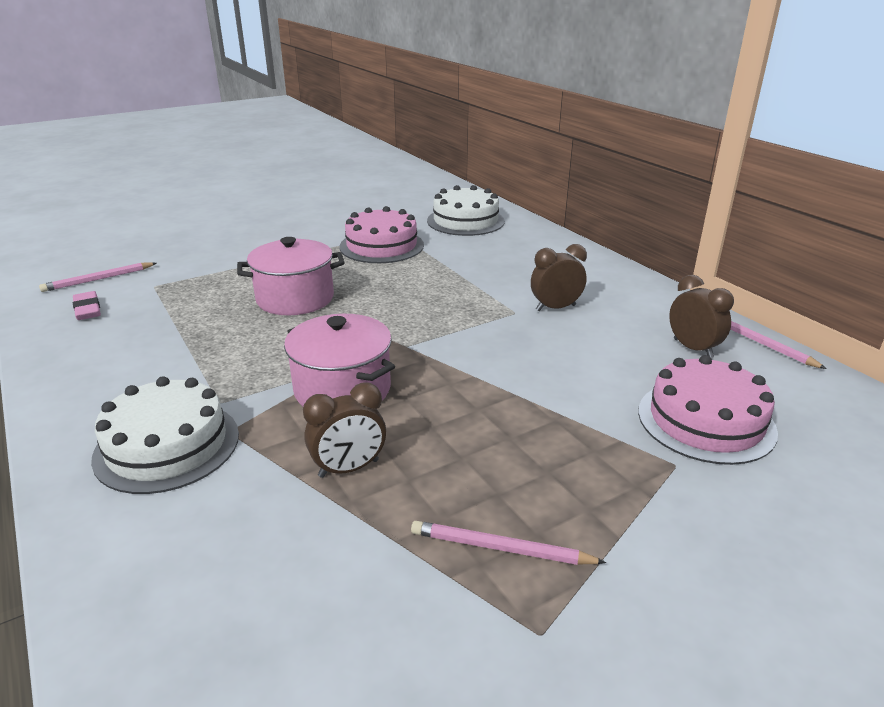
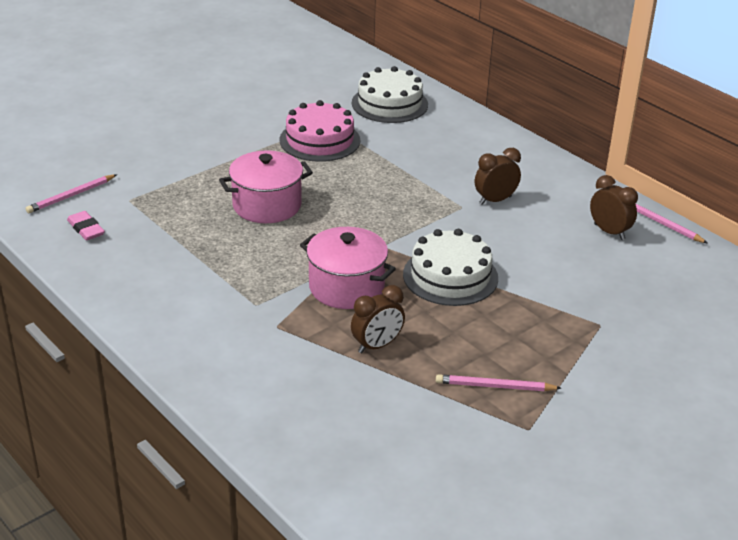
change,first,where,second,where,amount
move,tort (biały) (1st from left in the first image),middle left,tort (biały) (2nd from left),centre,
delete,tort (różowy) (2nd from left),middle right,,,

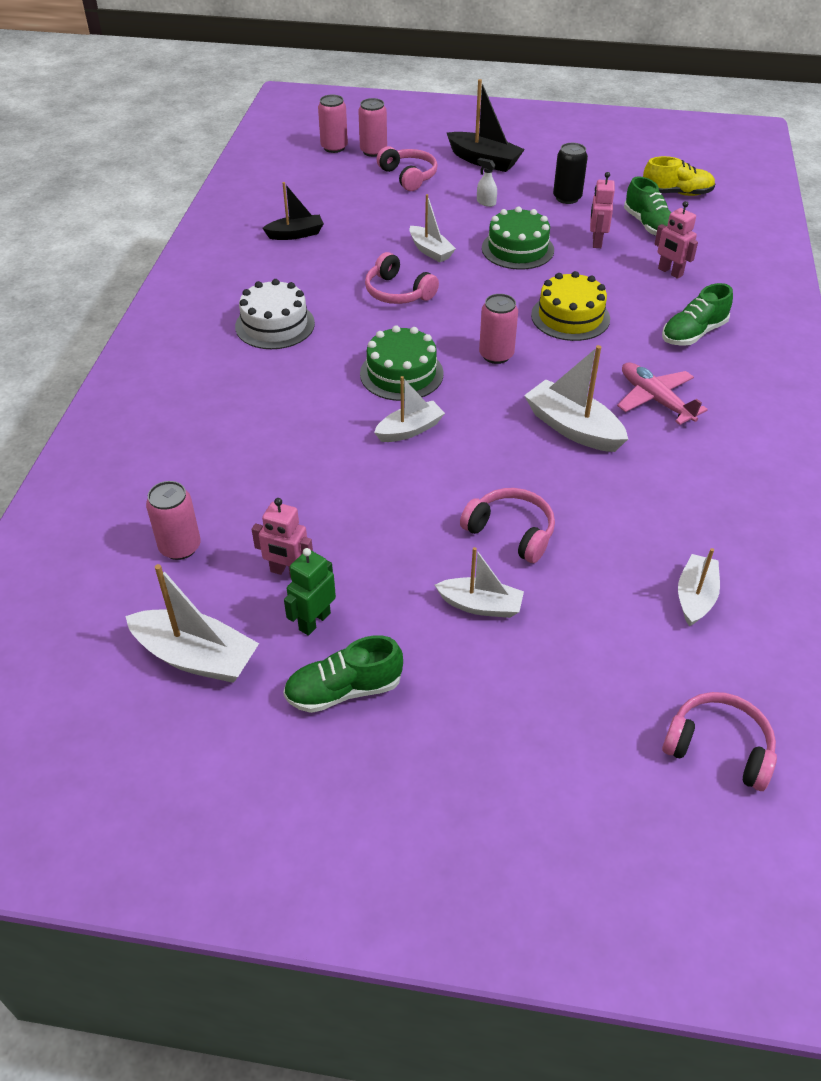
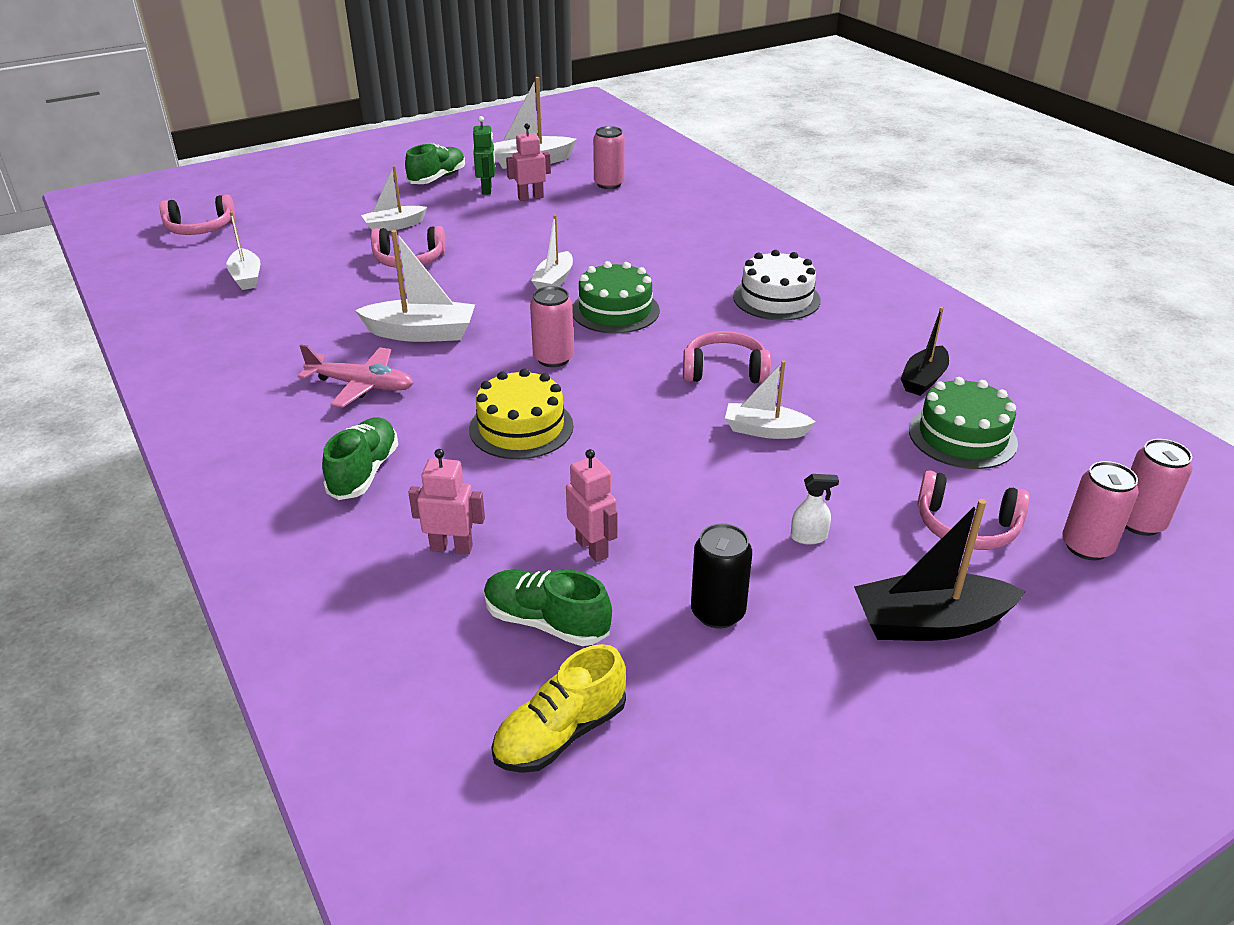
change,first,where,second,where,amount
move,tort (zielony) (2nd from left),top centre,,middle right,

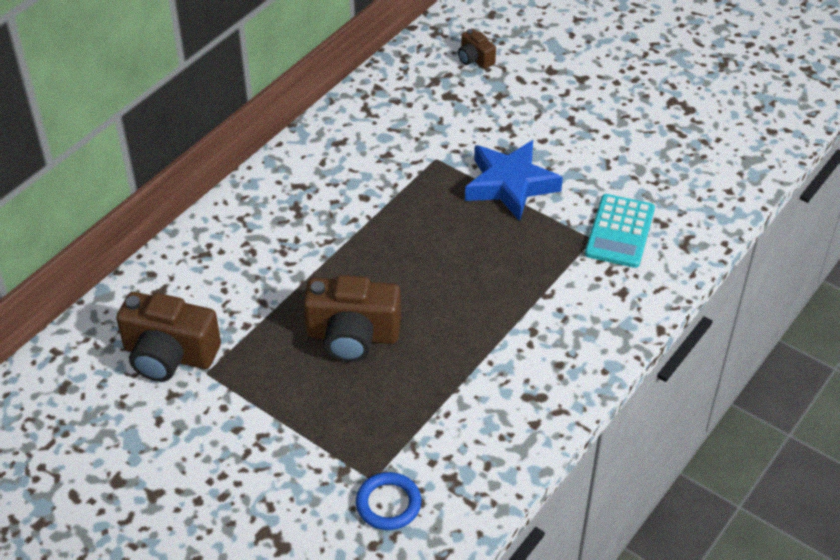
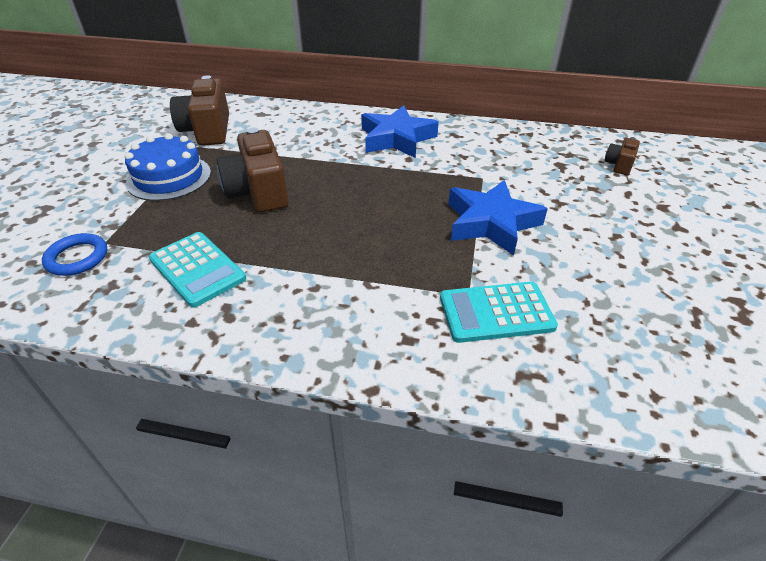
change,first,where,second,where,amount
insert,,,tort (niebieski),top left,
insert,,,kalkulator (turkusowy) (1st from left),middle left,
insert,,,gwiazda (niebieski) (1st from left),top centre,

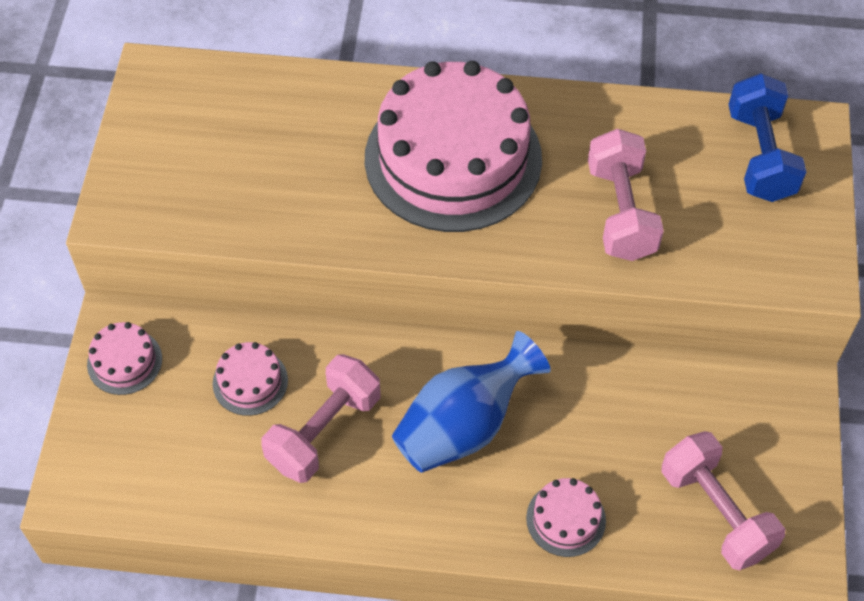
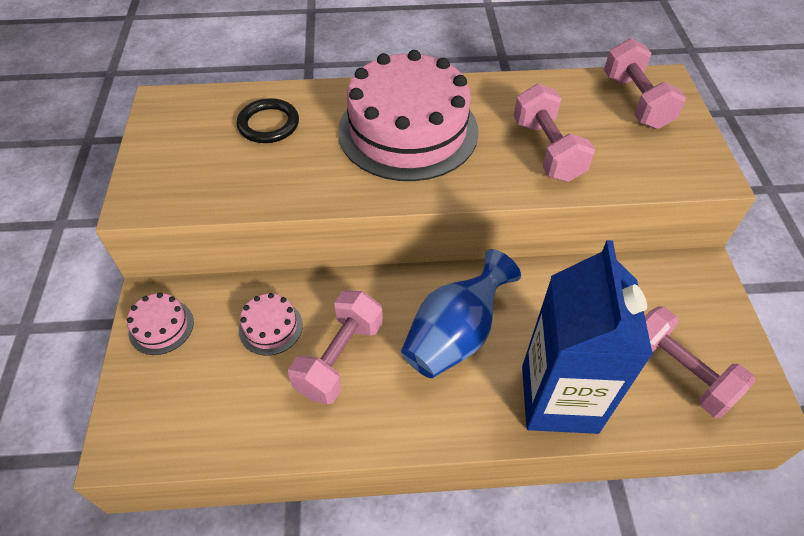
change,first,where,second,where,amount
insert,,,pierścień (czarny),top centre,
replace,tort (różowy) (4th from left),bottom centre,karton mleka (niebieski),middle right,
recolor,hantel (niebieski),top right,hantel (różowy) (3rd from left),top right,

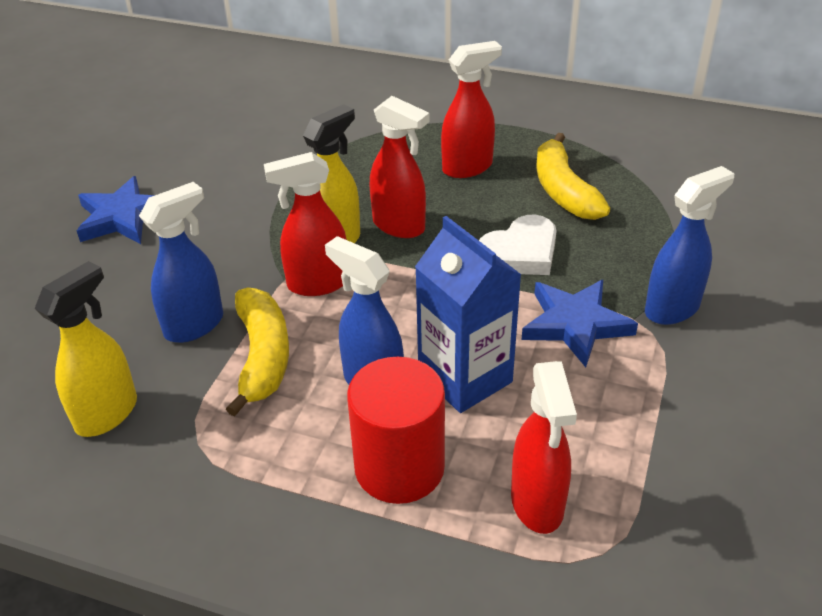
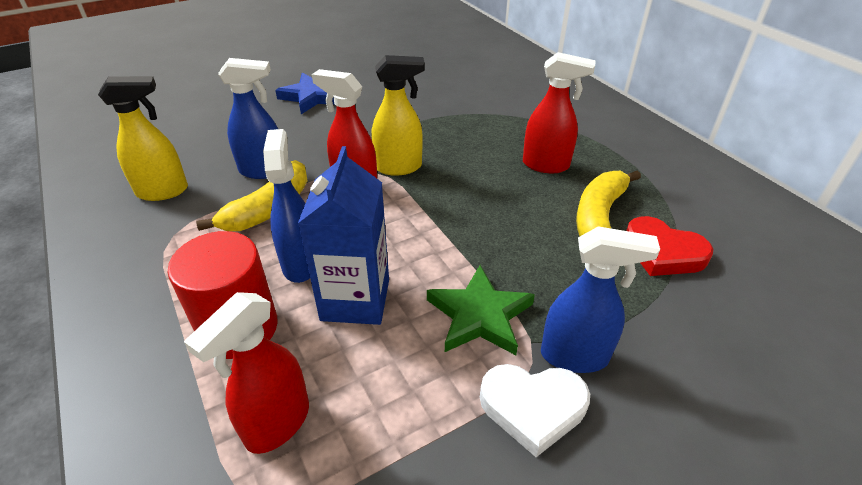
change,first,where,second,where,amount
recolor,gwiazda (niebieski) (2nd from left),middle right,gwiazda (zielony),centre,
move,serce (biały),centre,,bottom centre,
insert,,,serce (czerwony),middle right,
delete,spryskiwacz (czerwony) (2nd from left),top centre,,,

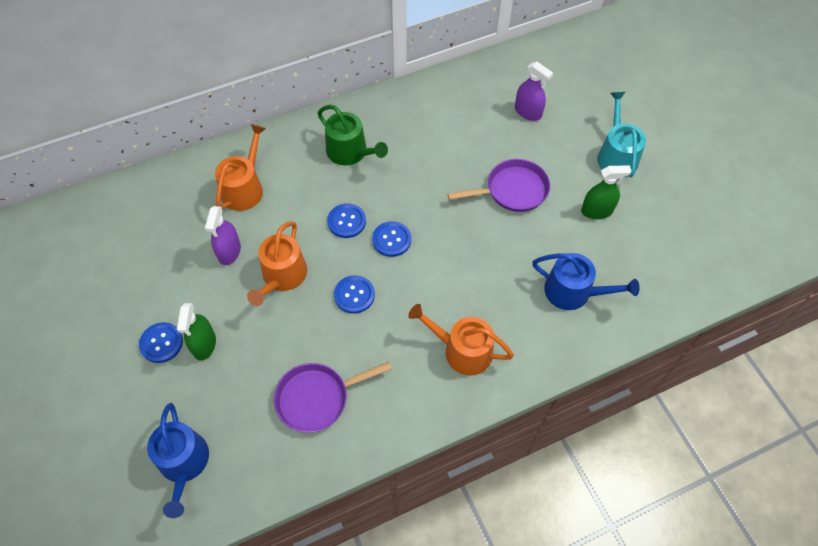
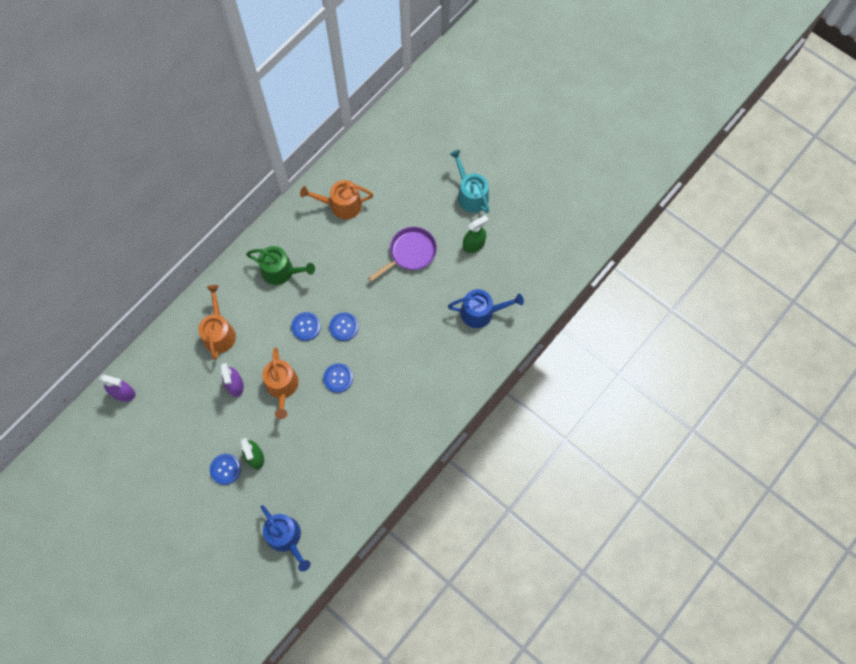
change,first,where,second,where,amount
move,spryskiwacz (fioletowy) (2nd from left in the first image),top centre,spryskiwacz (fioletowy) (1st from left),middle left,
move,konewka (pomarańczowy) (3rd from left),centre,,top centre,
delete,patelnia (fioletowy) (1st from left),bottom centre,,,

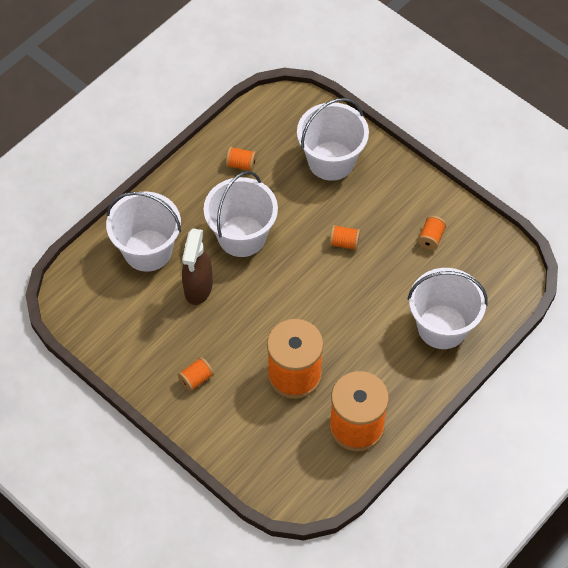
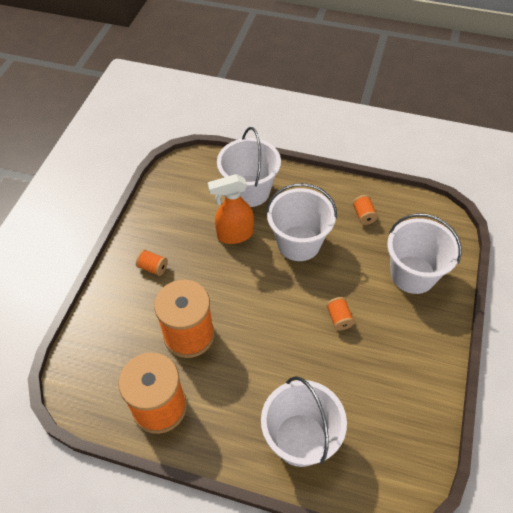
change,first,where,second,where,amount
recolor,spryskiwacz (brązowy),centre,spryskiwacz (pomarańczowy),centre,
delete,szpulka (pomarańczowy) (6th from left),middle right,,,

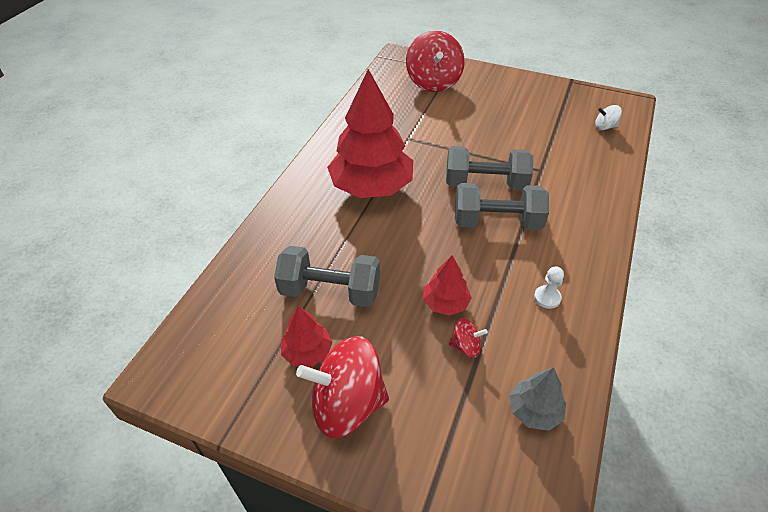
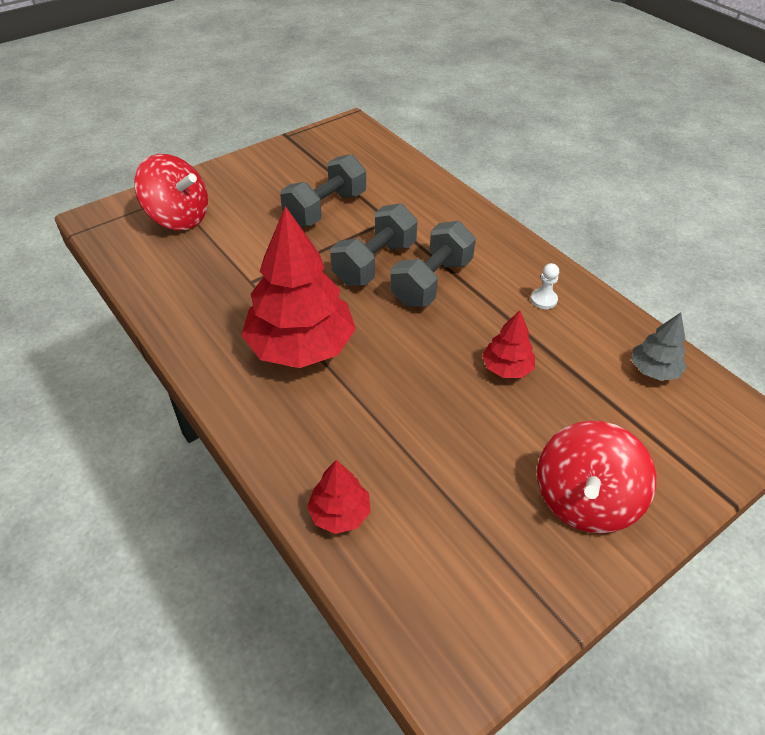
change,first,where,second,where,amount
move,hantel (szary) (1st from left),centre,,top centre,
move,drzewko (czerwony) (1st from left in the first image),centre,drzewko (czerwony) (2nd from left),bottom centre,
delete,bączek (czerwony) (3rd from left),centre,,,
delete,bączek (biały),top right,,,

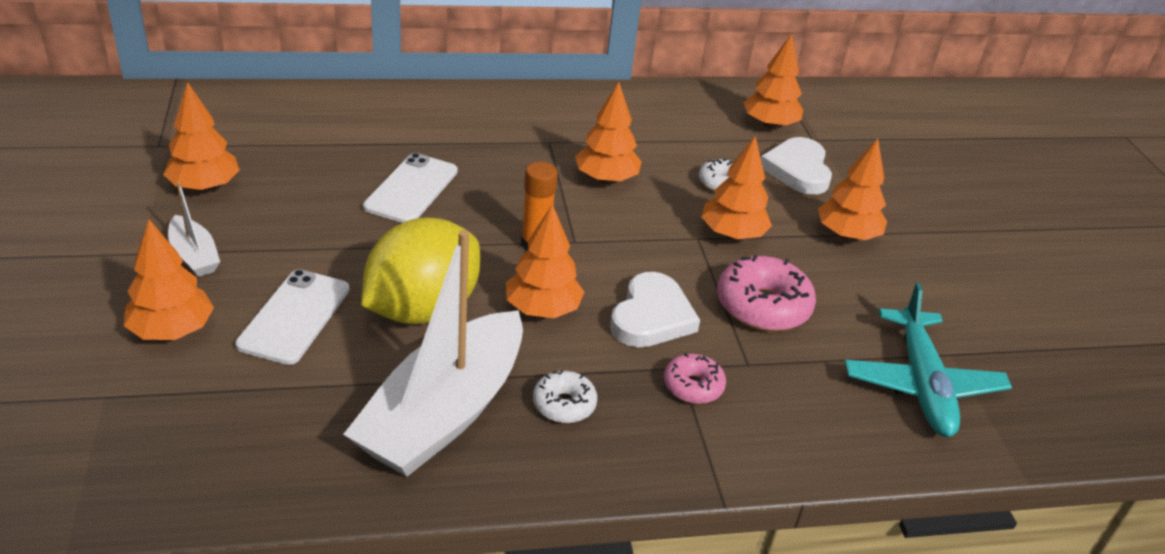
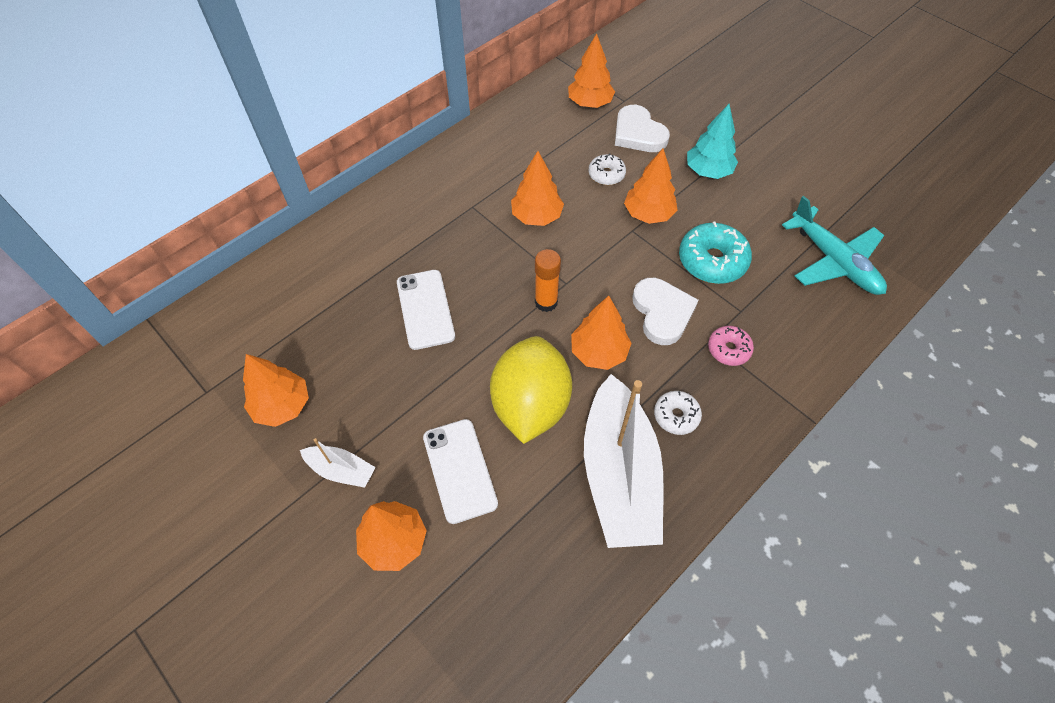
change,first,where,second,where,amount
recolor,donut (różowy) (2nd from left),centre,donut (turkusowy),middle right,
recolor,drzewko (pomarańczowy) (7th from left),middle right,drzewko (turkusowy),top right,

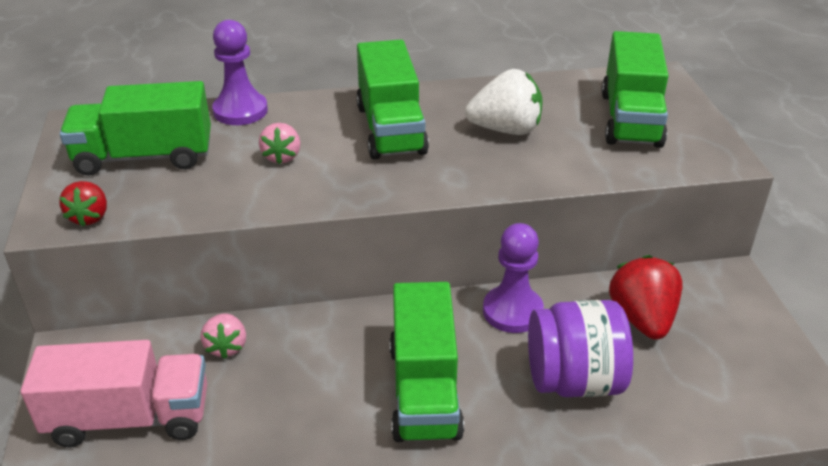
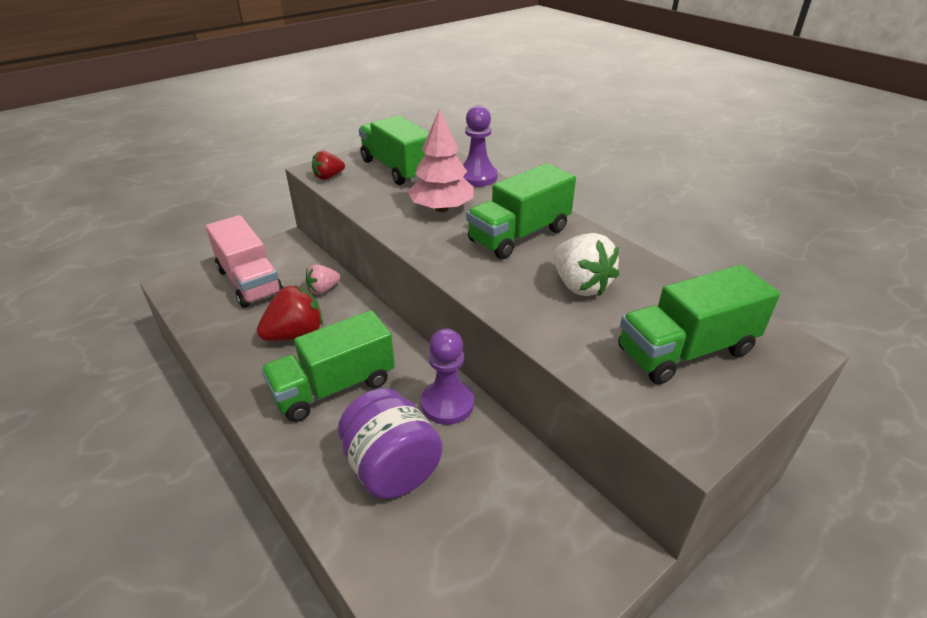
change,first,where,second,where,amount
move,truskawka (czerwony) (2nd from left in the first image),middle right,truskawka (czerwony) (1st from left),middle left,
replace,truskawka (różowy) (2nd from left),top centre,drzewko (różowy),top centre,

